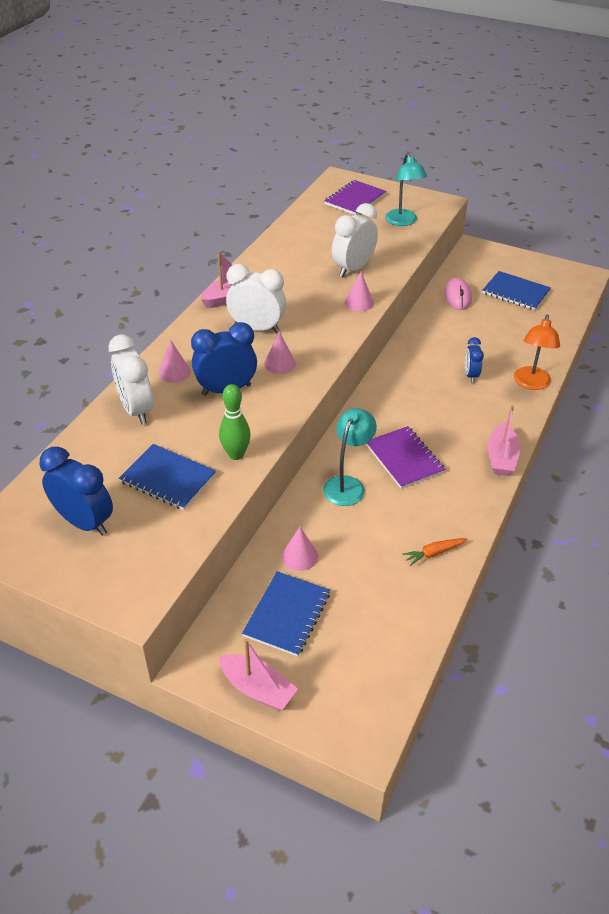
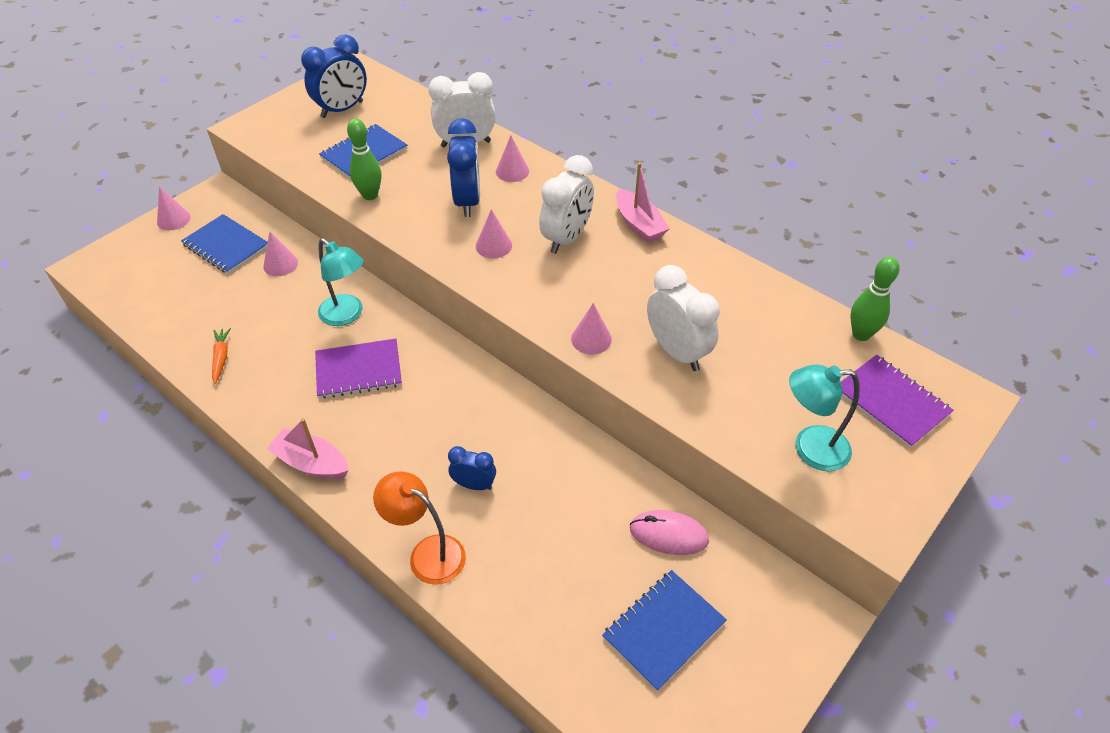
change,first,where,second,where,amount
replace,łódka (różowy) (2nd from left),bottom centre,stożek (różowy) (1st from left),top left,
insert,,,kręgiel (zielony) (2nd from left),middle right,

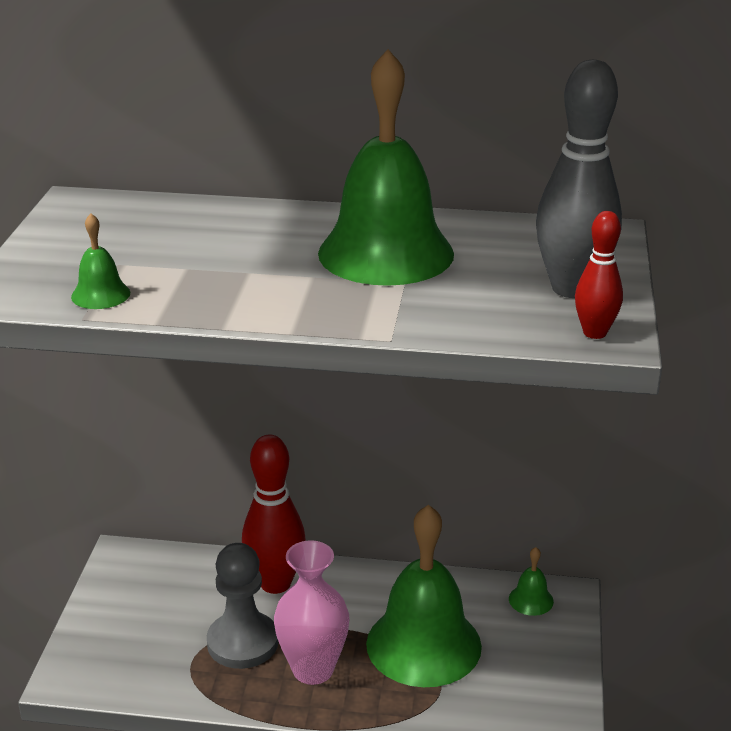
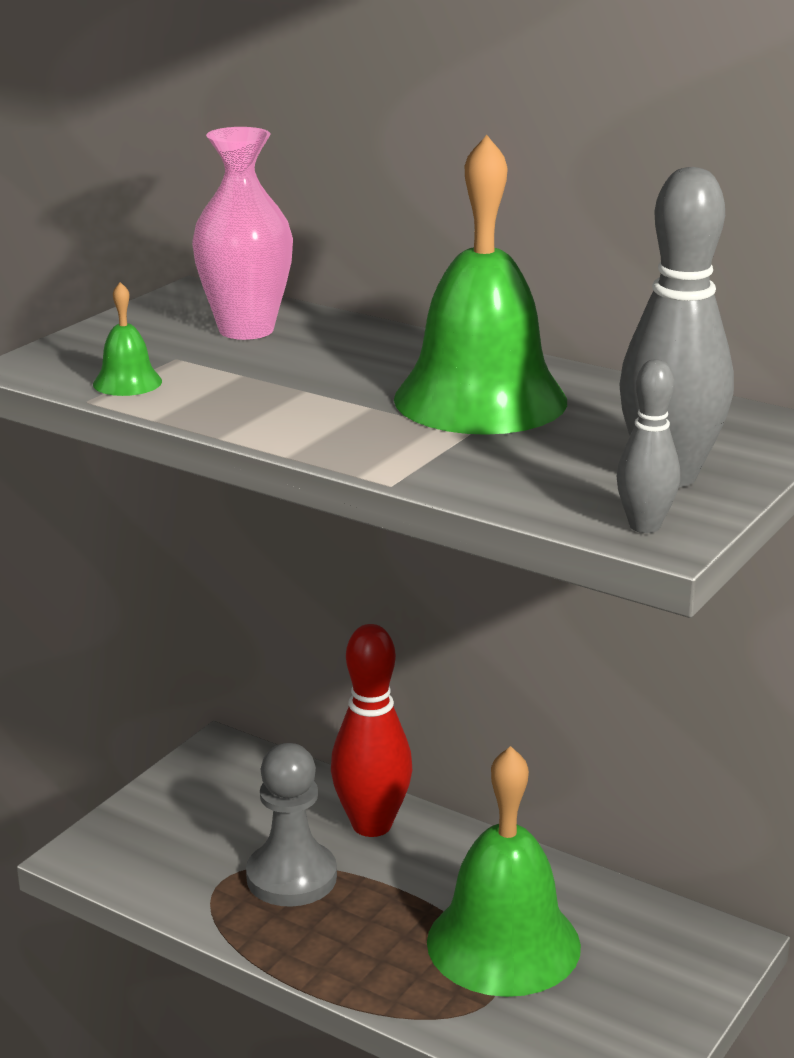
change,first,where,second,where,amount
move,wazon (różowy),bottom centre,,top left,
recolor,kręgiel (czerwony) (2nd from left),middle right,kręgiel (szary) (1st from left),middle right,
delete,dzwonek (zielony) (4th from left),bottom right,,,

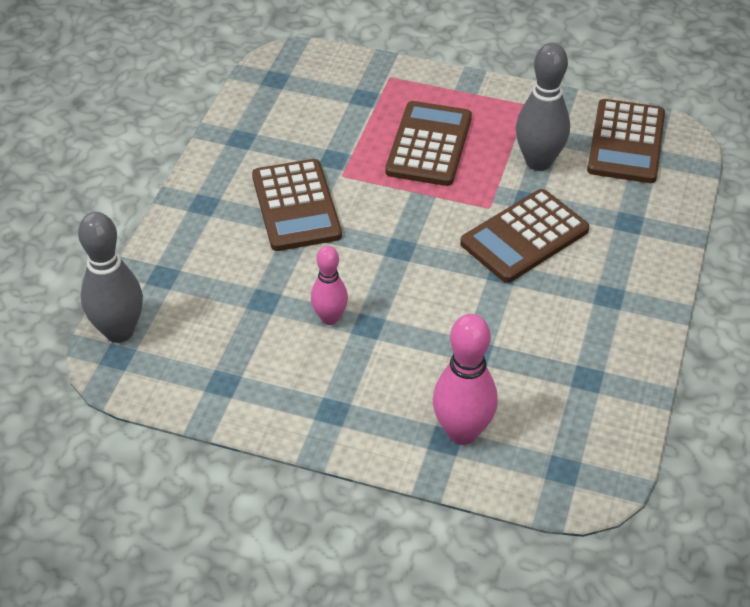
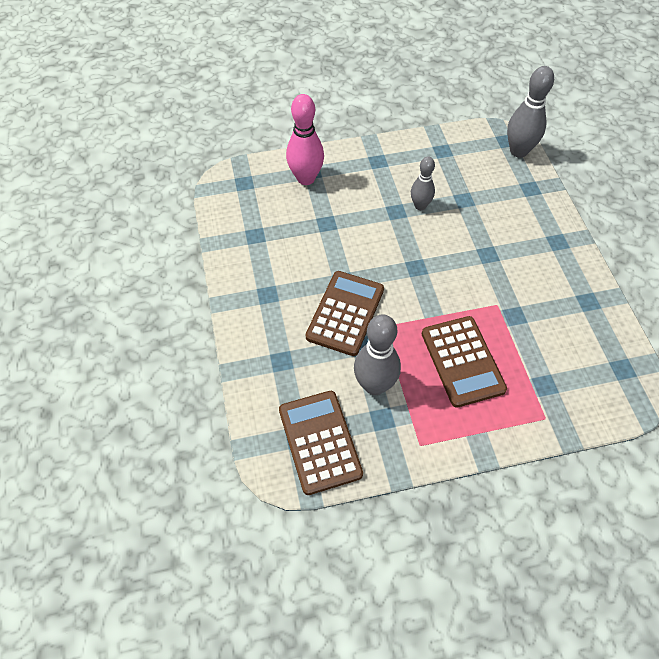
change,first,where,second,where,amount
recolor,kręgiel (różowy) (1st from left),centre,kręgiel (szary) (2nd from left),top centre,
delete,kalkulator (brązowy) (1st from left),centre,,,

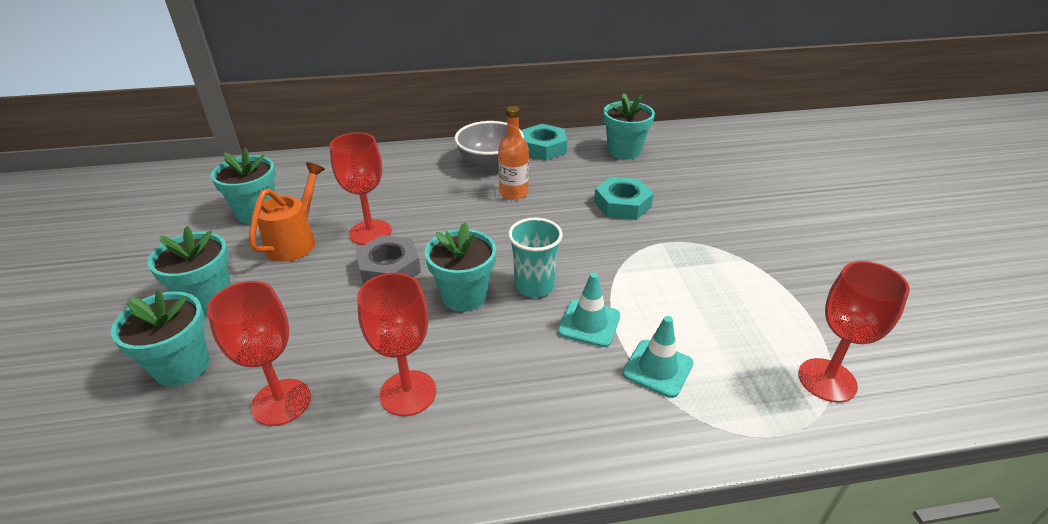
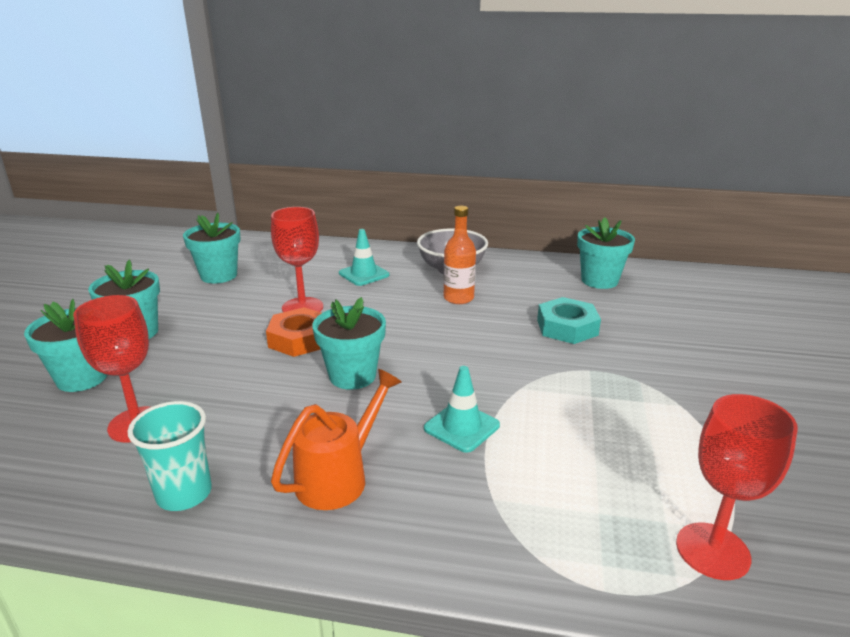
change,first,where,second,where,amount
move,szklanka (turkusowy),centre,,bottom left,
recolor,nakrętka (szary),centre,nakrętka (pomarańczowy),centre,
move,konewka (pomarańczowy),middle left,,bottom centre,
move,pachołek (turkusowy) (2nd from left in the first image),bottom centre,pachołek (turkusowy) (1st from left),centre,
delete,kielich (czerwony) (3rd from left),centre,,,
delete,nakrętka (turkusowy) (1st from left),top centre,,,

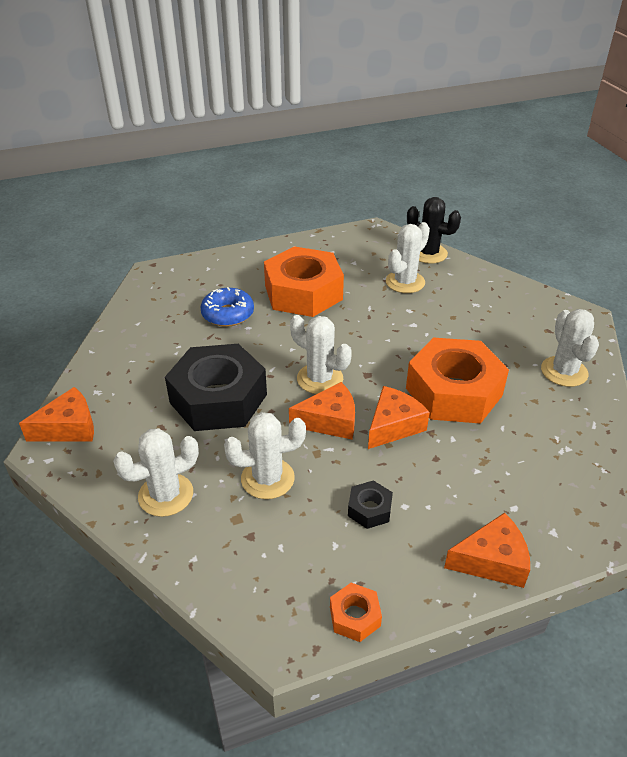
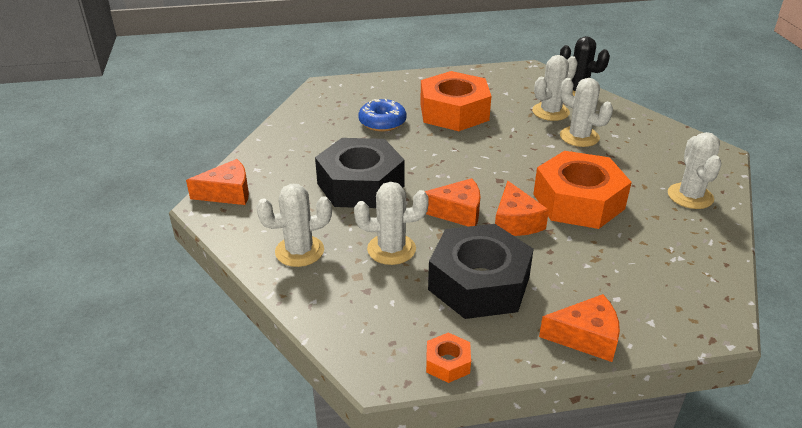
change,first,where,second,where,amount
resize,nakrętka (czarny) (2nd from left),centre,,centre,x2.38
rotate,ser (pomarańczowy) (3rd from left),centre,,centre,120 degrees clockwise
move,kaktus (biały) (3rd from left in the first image),centre,kaktus (biały) (4th from left),top right,

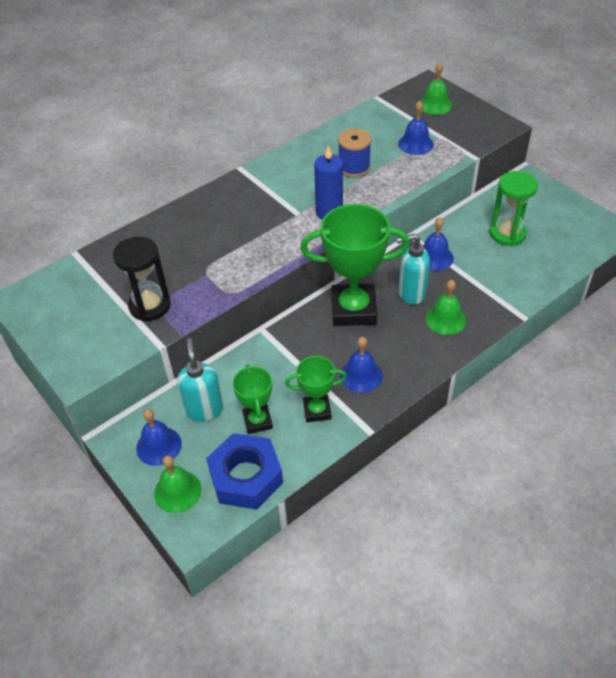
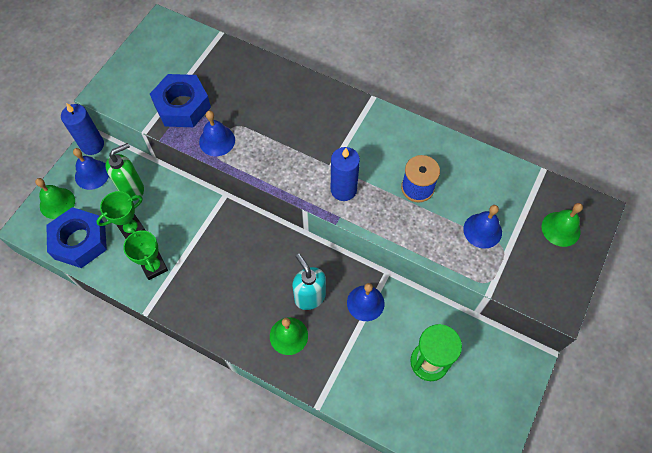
change,first,where,second,where,amount
insert,,,świeca (niebieski) (1st from left),top left,
recolor,dozownik mydła (turkusowy) (1st from left),middle left,dozownik mydła (zielony),middle left,
replace,klepsydra (czarny),middle left,nakrętka (niebieski) (2nd from left),top left,
move,dzwonek (niebieski) (2nd from left),centre,,top left,
delete,puchar (zielony) (3rd from left),centre,,,

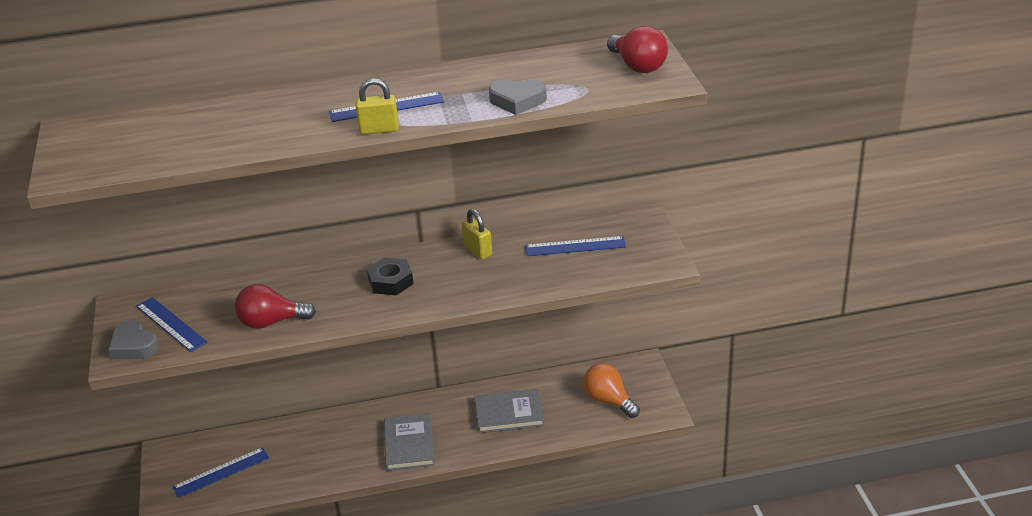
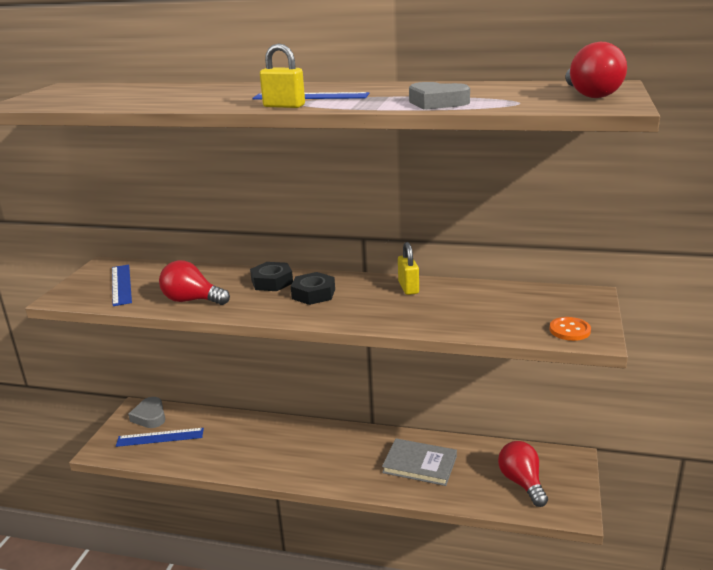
change,first,where,second,where,amount
move,serce (szary) (1st from left),middle left,,bottom left,
insert,,,nakrętka (czarny) (1st from left),centre,
recolor,żarówka (pomarańczowy),bottom centre,żarówka (czerwony) (2nd from left),bottom right,
insert,,,guzik (pomarańczowy),middle right,
delete,książka (szary) (1st from left),bottom centre,,,
delete,linijka (niebieski) (4th from left),centre,,,

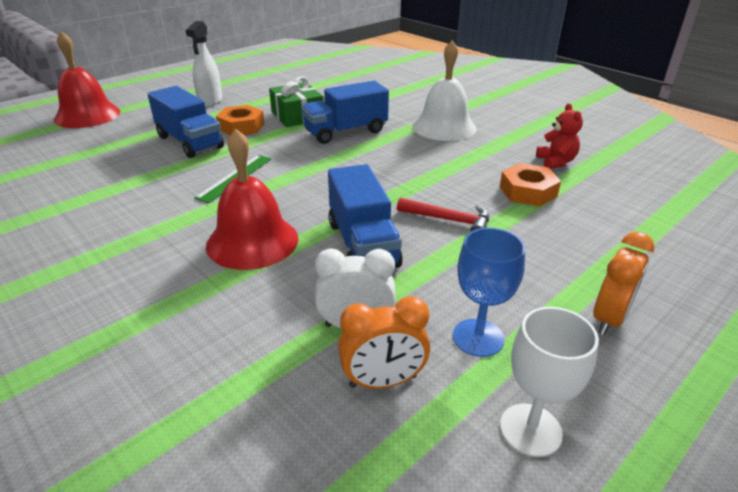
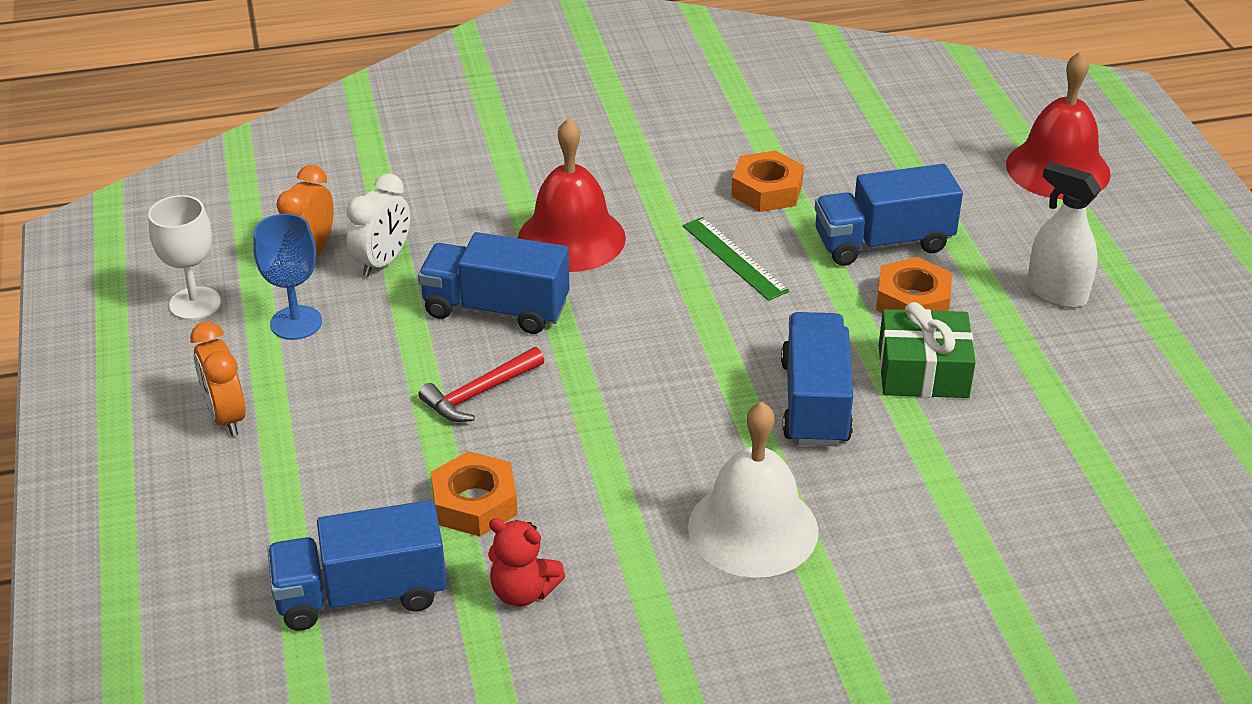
change,first,where,second,where,amount
insert,,,ciężarówka (niebieski) (1st from left),bottom left,
insert,,,nakrętka (pomarańczowy) (2nd from left),top centre,

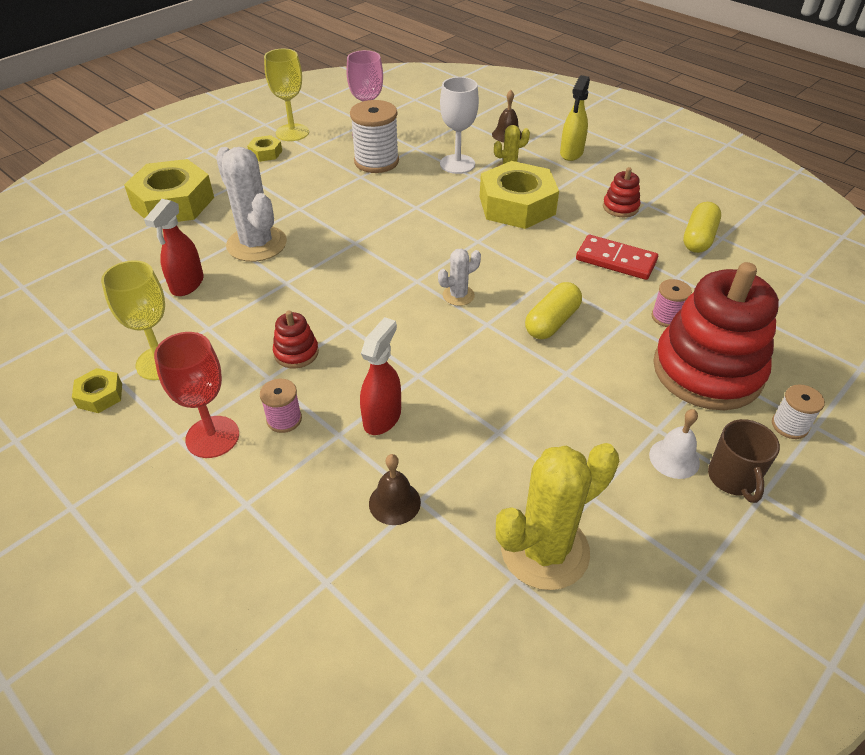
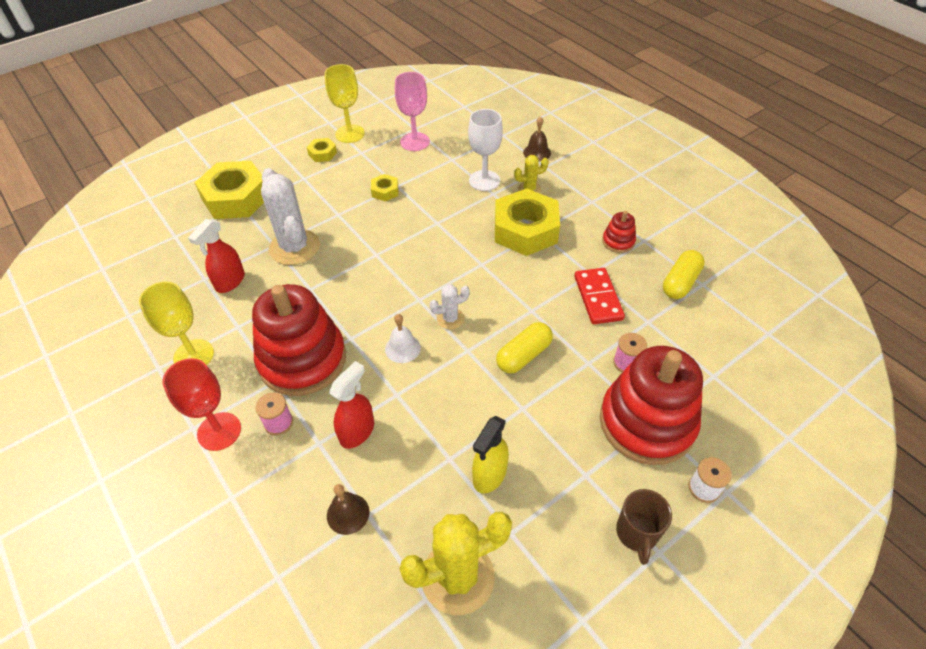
change,first,where,second,where,amount
resize,zabawka nakładanka (czerwony) (1st from left),centre,,middle left,x2.36
move,nakrętka (żółty) (1st from left in the first image),middle left,nakrętka (żółty) (3rd from left),top centre,
move,dzwonek (biały),middle right,,centre,
move,spryskiwacz (żółty),top centre,,bottom centre,
rotate,kostka domina (czerwony),middle right,,centre,45 degrees clockwise
delete,szpulka (biały) (1st from left),top centre,,,

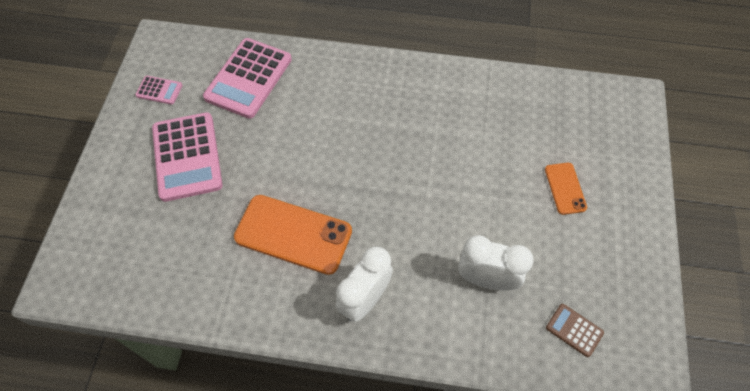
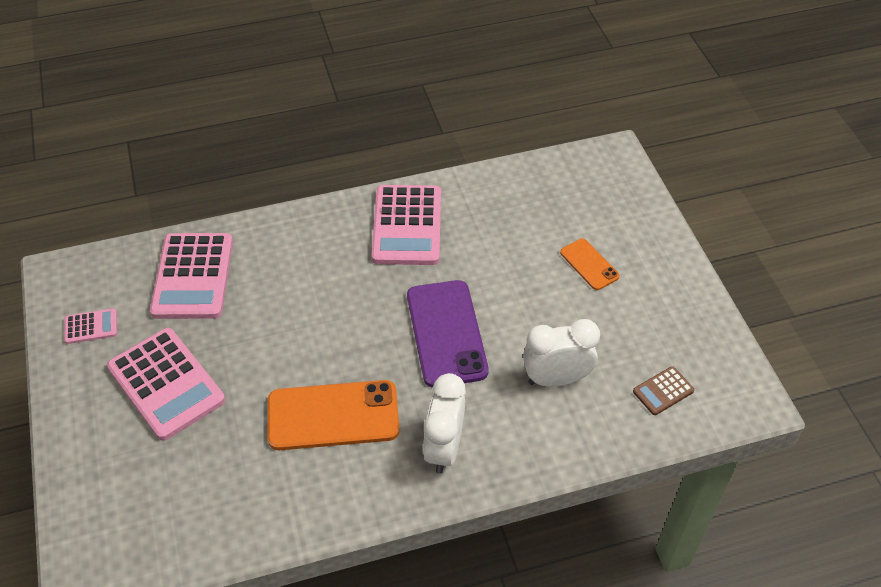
change,first,where,second,where,amount
insert,,,kalkulator (różowy) (4th from left),centre,
insert,,,telefon (fioletowy),centre,
rotate,kalkulator (brązowy),bottom right,,middle right,45 degrees counterclockwise

